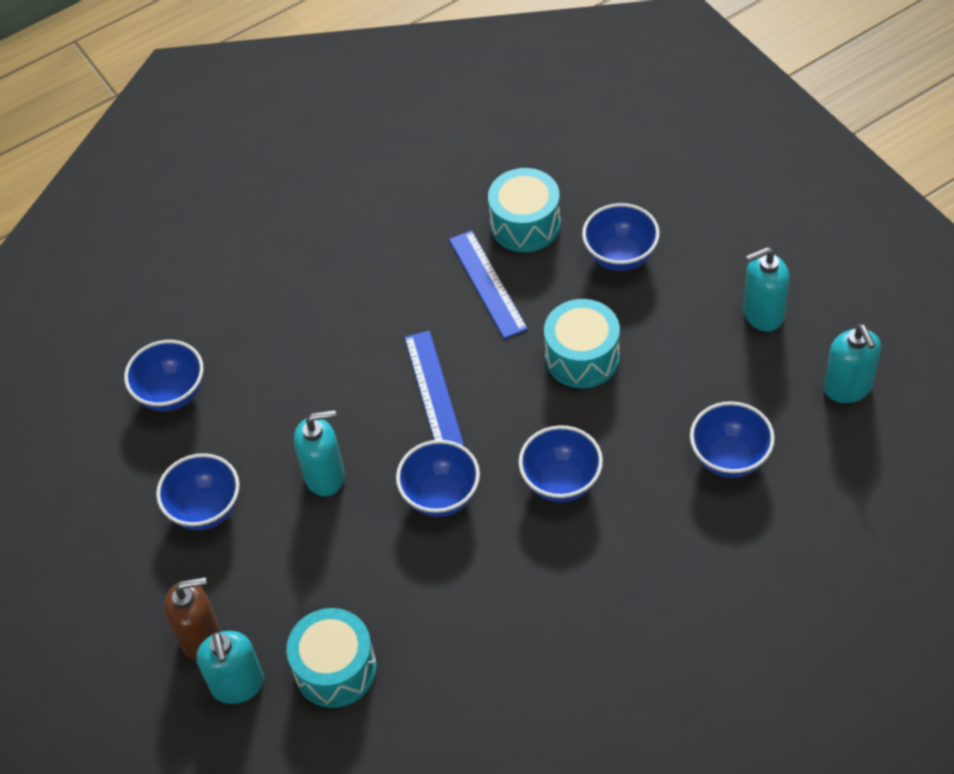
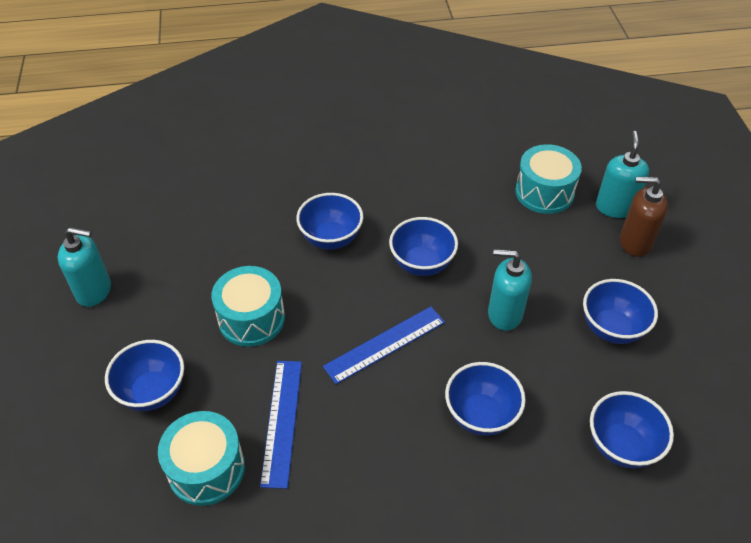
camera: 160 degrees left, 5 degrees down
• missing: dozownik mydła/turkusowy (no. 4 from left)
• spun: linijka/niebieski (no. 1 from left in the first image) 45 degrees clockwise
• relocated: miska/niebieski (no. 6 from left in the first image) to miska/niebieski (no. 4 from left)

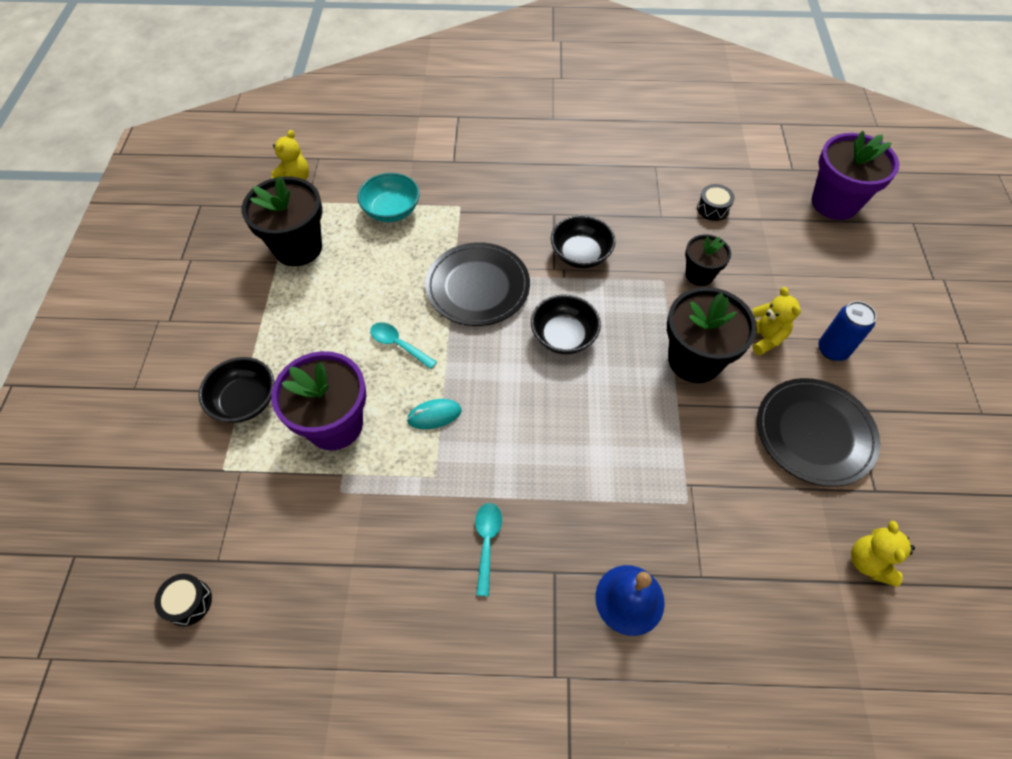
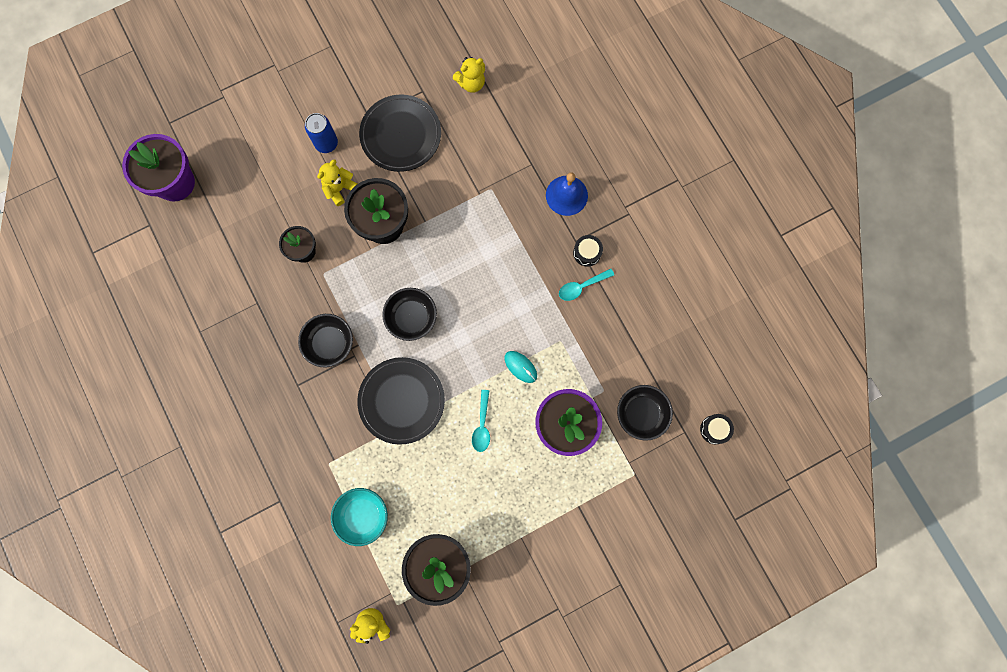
camera: 120 degrees left, 20 degrees up
• relocated: bęben/czarny (no. 2 from left in the first image) to bęben/czarny (no. 1 from left)
• relocated: miska/czarny (no. 1 from left in the first image) to miska/czarny (no. 3 from left)

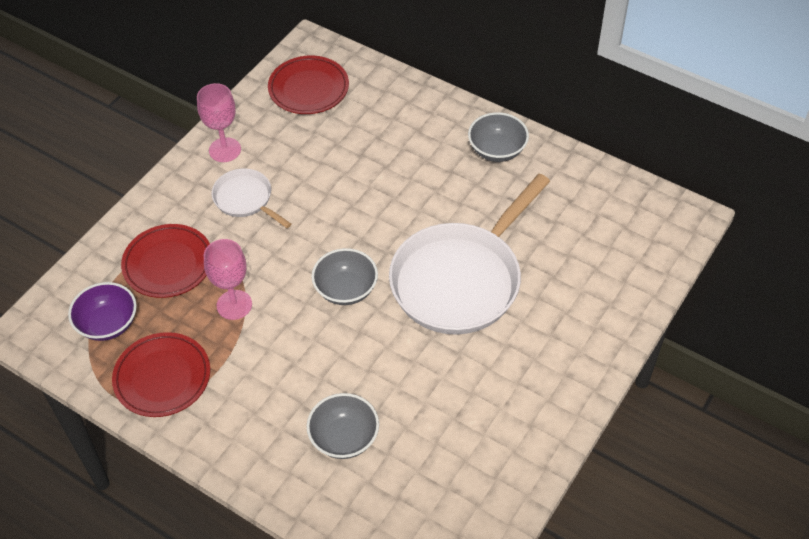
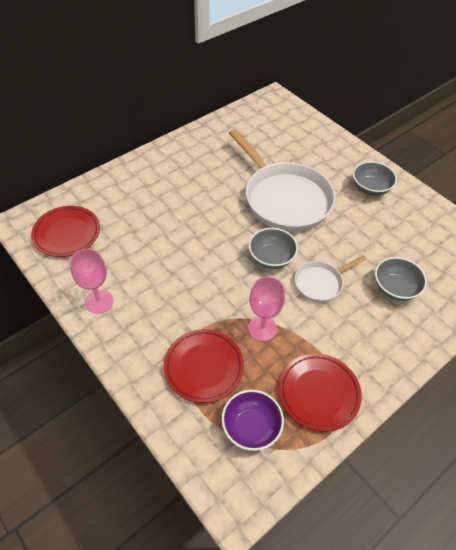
camera: 75 degrees left, 0 degrees up
• relocated: miska/szary (no. 3 from left in the first image) to miska/szary (no. 2 from left)
• relocated: patelnia/biały (no. 1 from left in the first image) to patelnia/biały (no. 2 from left)

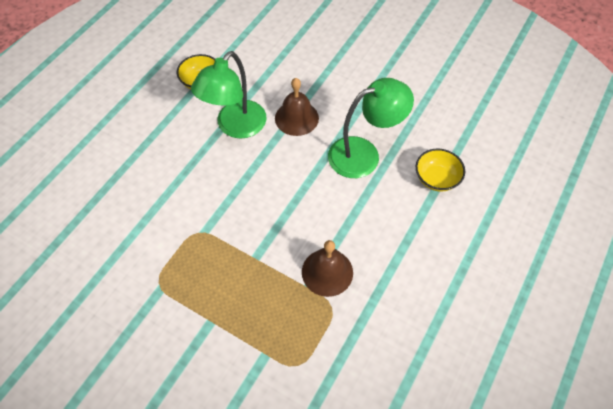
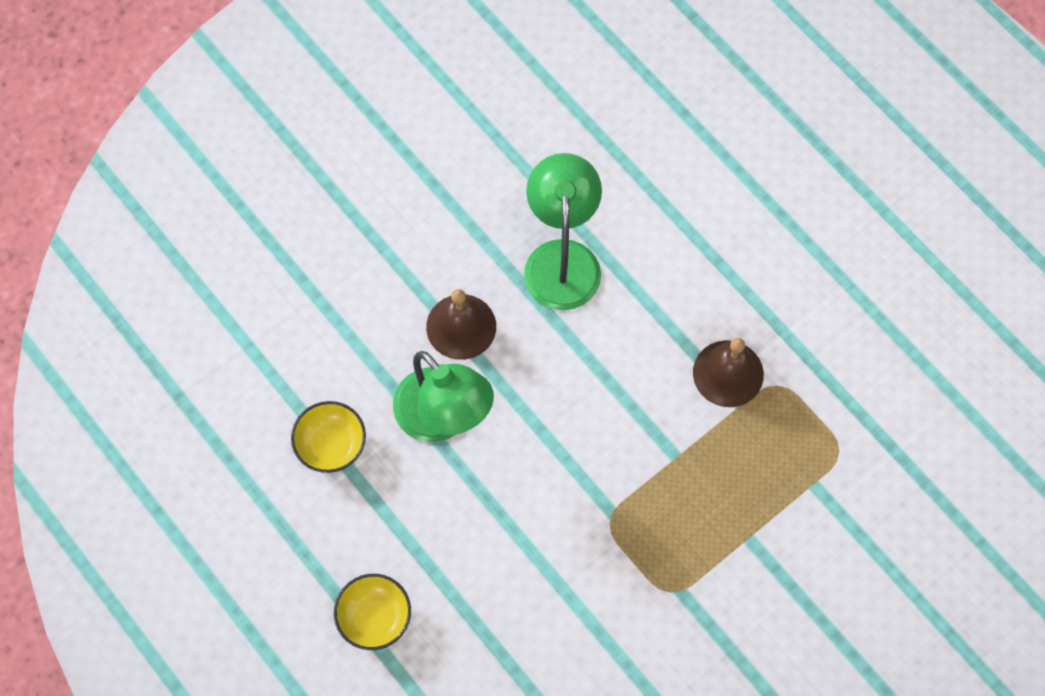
camera: 70 degrees left, 10 degrees up
• relocated: miska/żółty (no. 2 from left)

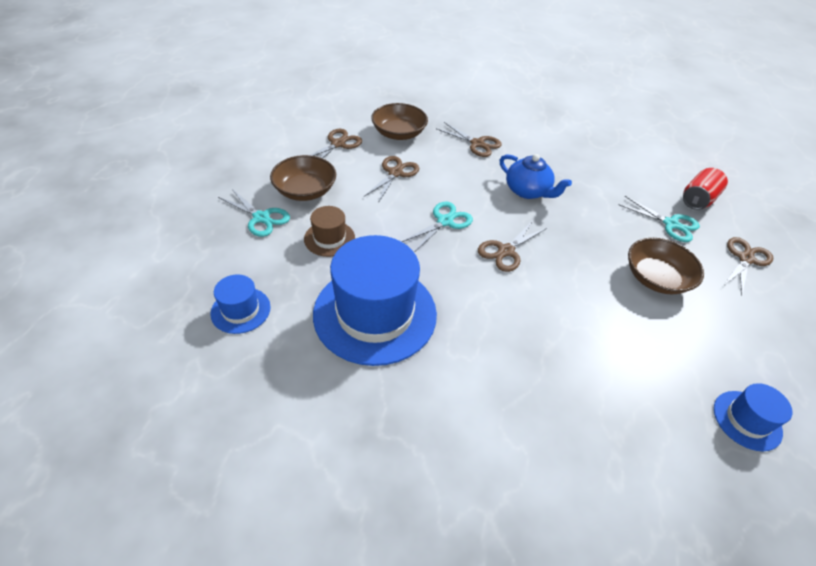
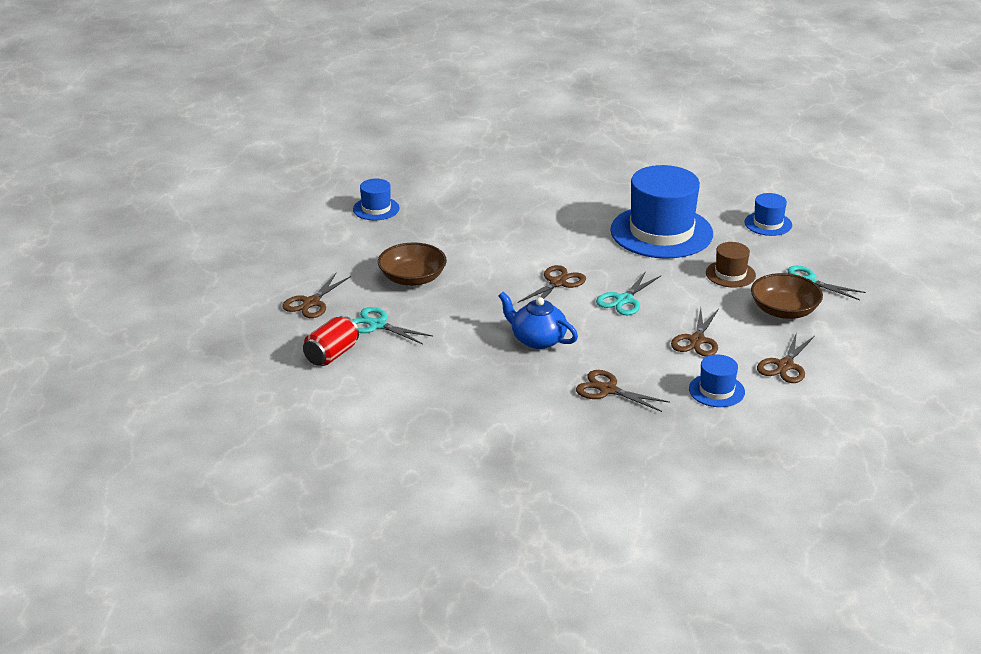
camera: 175 degrees right, 15 degrees down
• exchanged: miska/brązowy (no. 2 from left) to kapelusz/niebieski (no. 3 from left)

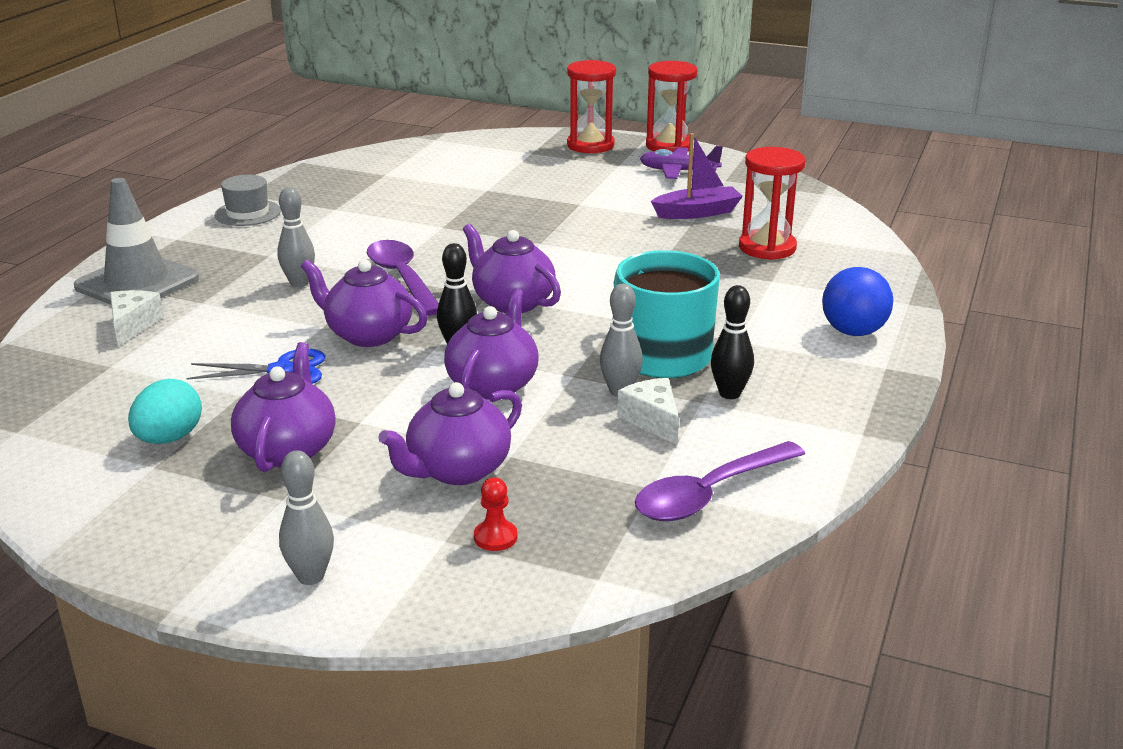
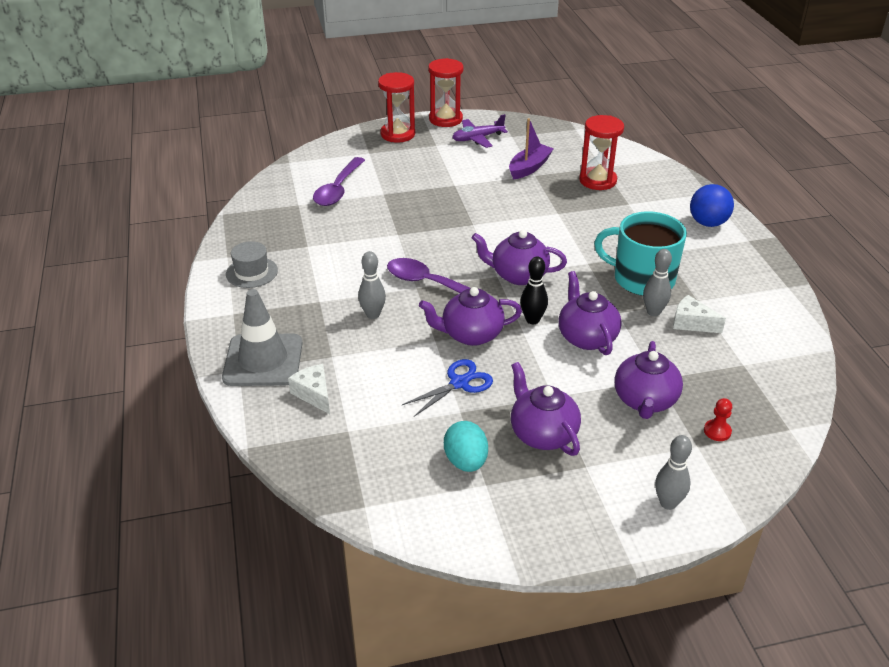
camera: 35 degrees left, 10 degrees up
• missing: kręgiel/czarny (no. 2 from left)
• relocated: łyżka/fioletowy (no. 2 from left in the first image) to łyżka/fioletowy (no. 1 from left)

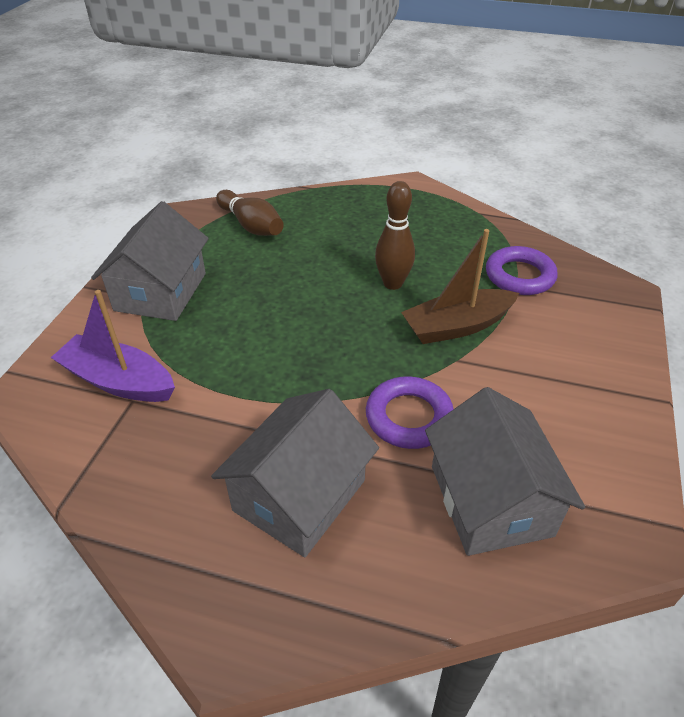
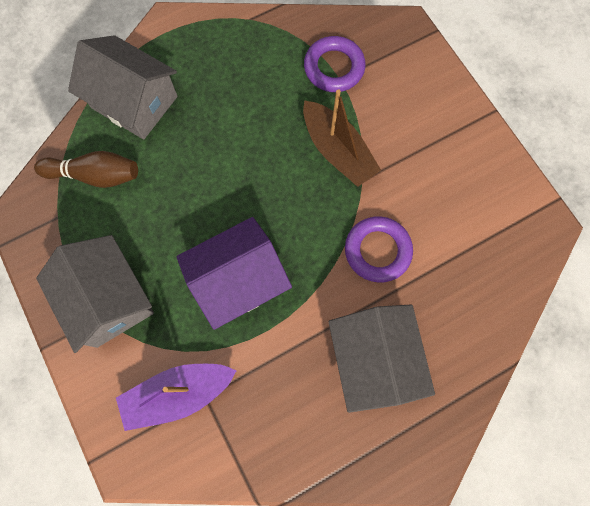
camera: 45 degrees left, 30 degrees up
• missing: kręgiel/brązowy (no. 2 from left)
• spun: łódka/brązowy 60 degrees counterclockwise
• relocated: domek/szary (no. 3 from left in the first image) to domek/szary (no. 2 from left)
• appeared: domek/fioletowy

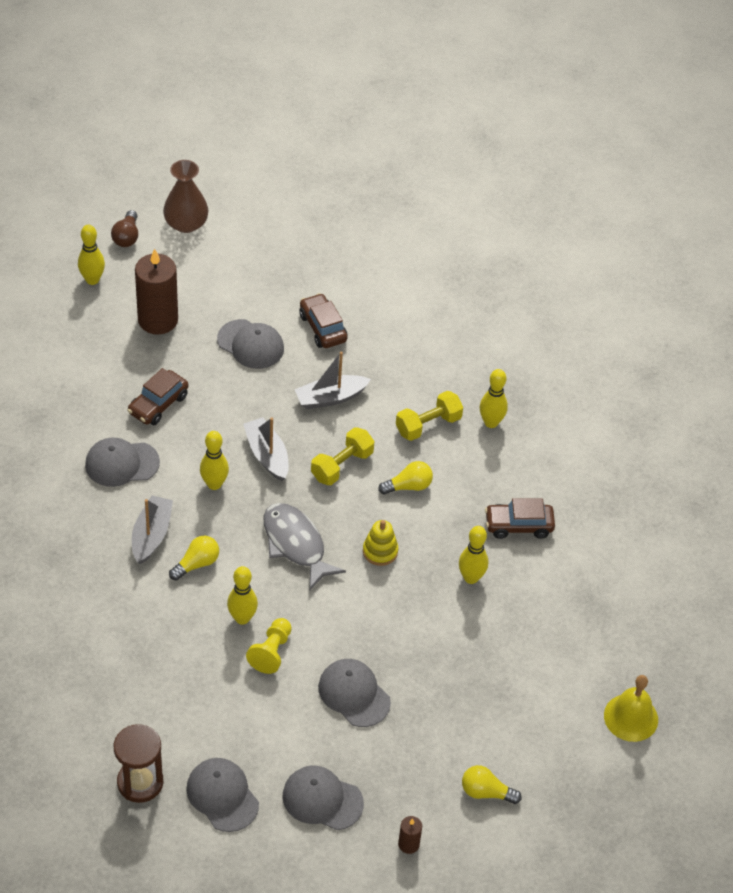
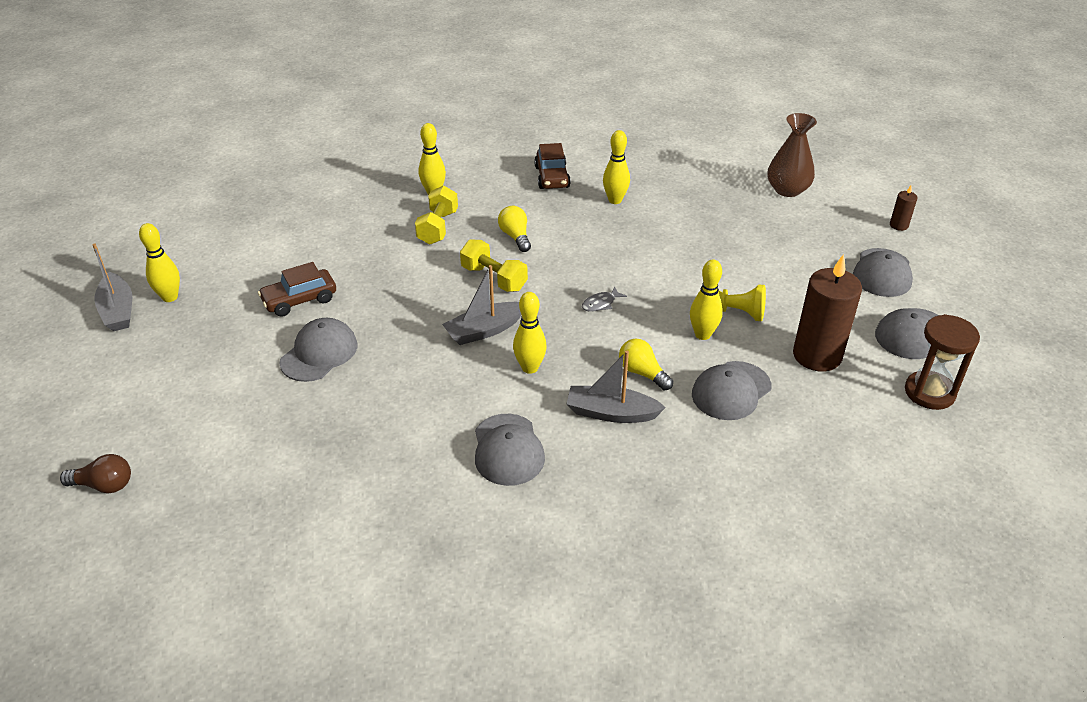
camera: 90 degrees left, 10 degrees down
• relocated: wazon/brązowy
• relocated: kręgiel/żółty (no. 1 from left)
• relocated: świeca/brązowy (no. 1 from left)
• relocated: łódka/szary (no. 3 from left in the first image) to łódka/szary (no. 1 from left)
• missing: samochód/brązowy (no. 1 from left)
• spun: hantel/żółty (no. 2 from left in the first image) 45 degrees clockwise
• size: ryba/szary x0.43
• missing: zabawka nakładanka/żółty
• relocated: czapka/szary (no. 5 from left in the first image) to czapka/szary (no. 3 from left)
• missing: dzwonek/żółty
• missing: żarówka/żółty (no. 3 from left)

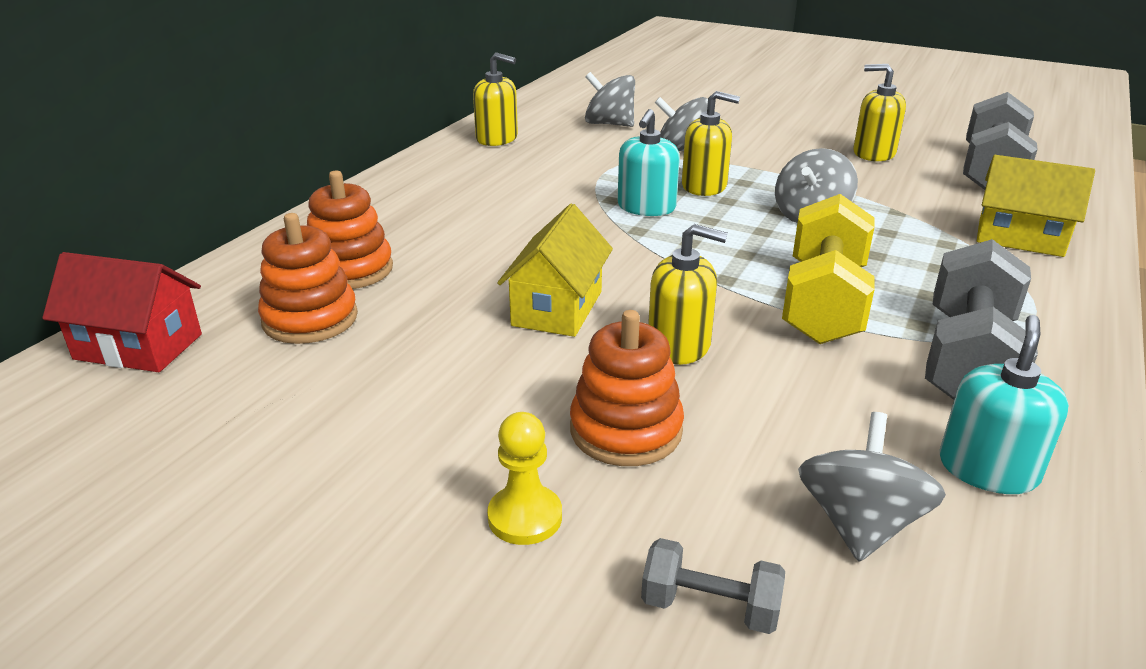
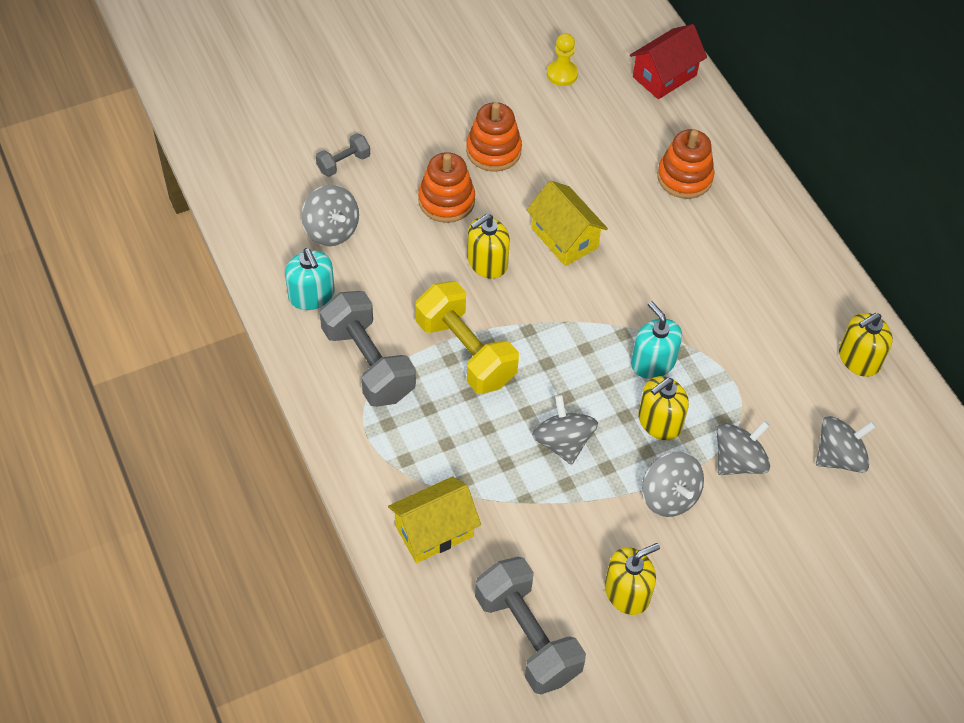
camera: 125 degrees right, 25 degrees up
• relocated: zabawka nakładanka/pomarańczowy (no. 1 from left in the first image) to zabawka nakładanka/pomarańczowy (no. 2 from left)
• relocated: pionek/żółty
• appeared: bączek/szary (no. 3 from left)

